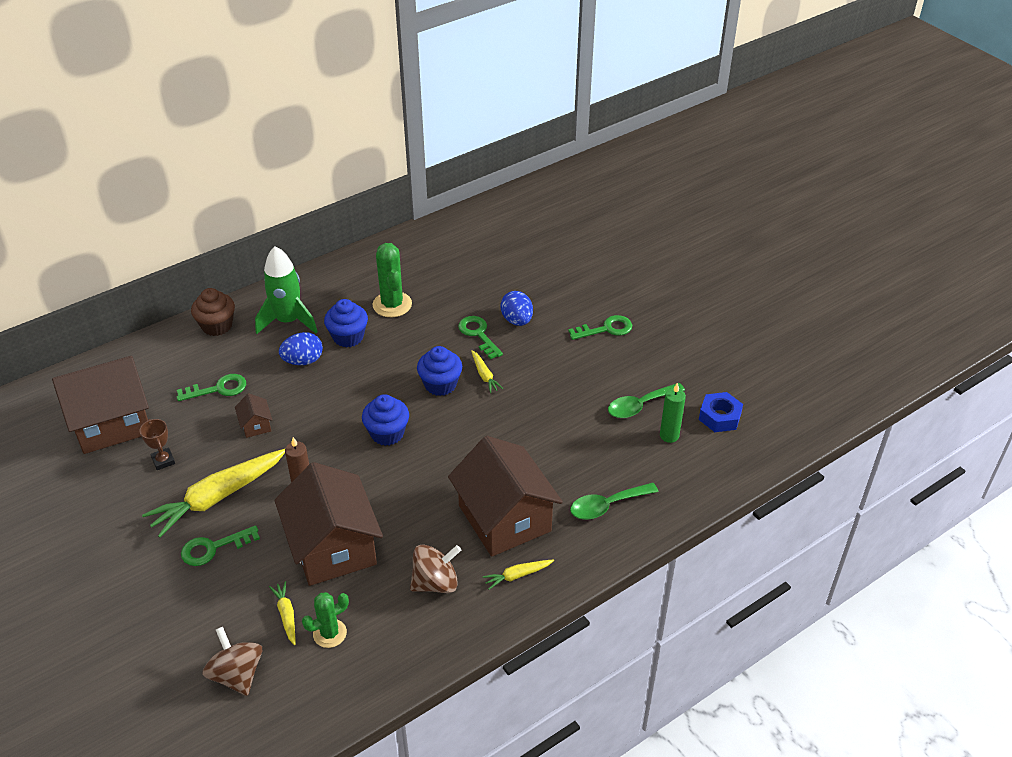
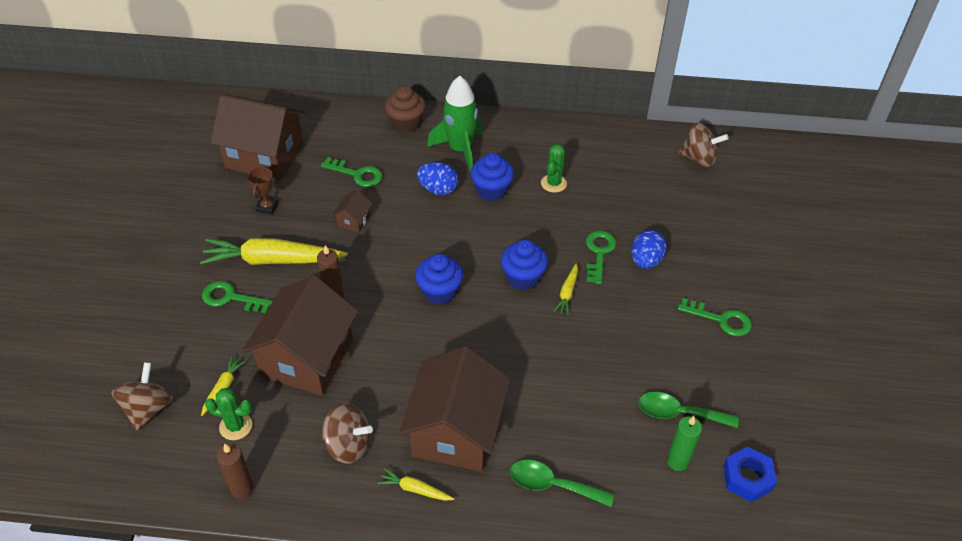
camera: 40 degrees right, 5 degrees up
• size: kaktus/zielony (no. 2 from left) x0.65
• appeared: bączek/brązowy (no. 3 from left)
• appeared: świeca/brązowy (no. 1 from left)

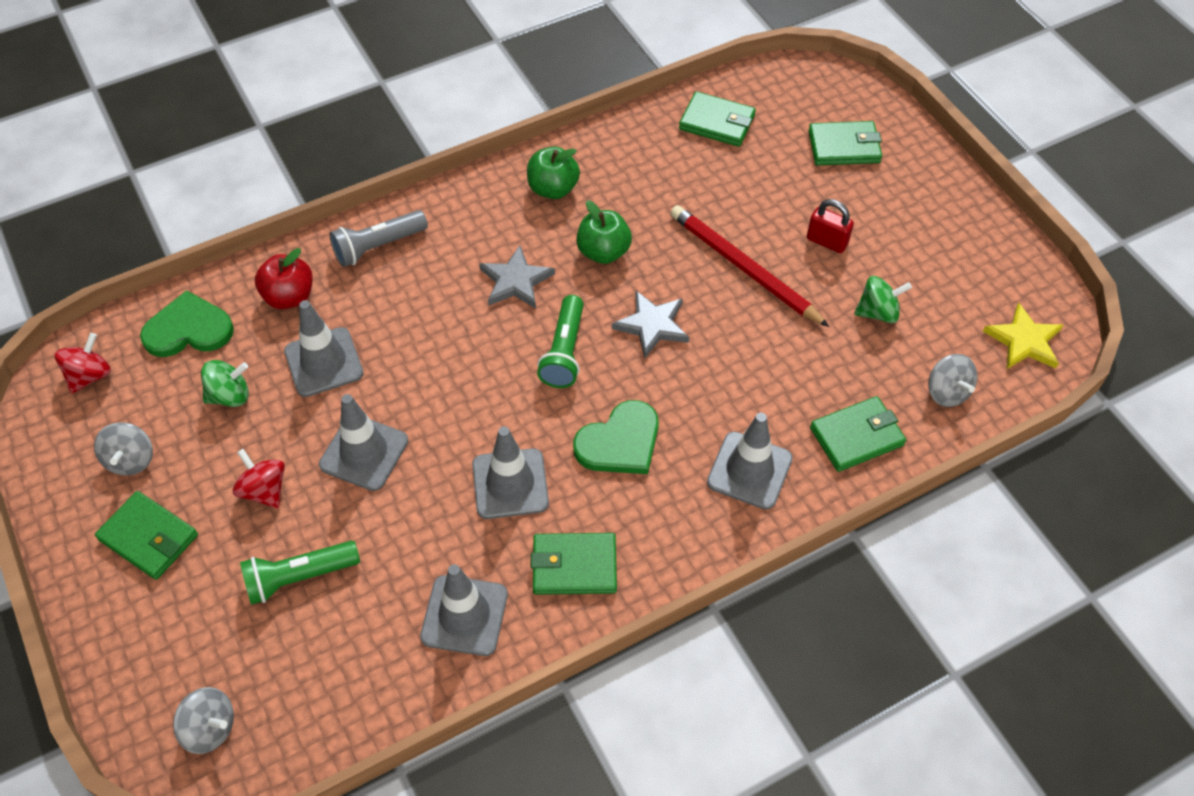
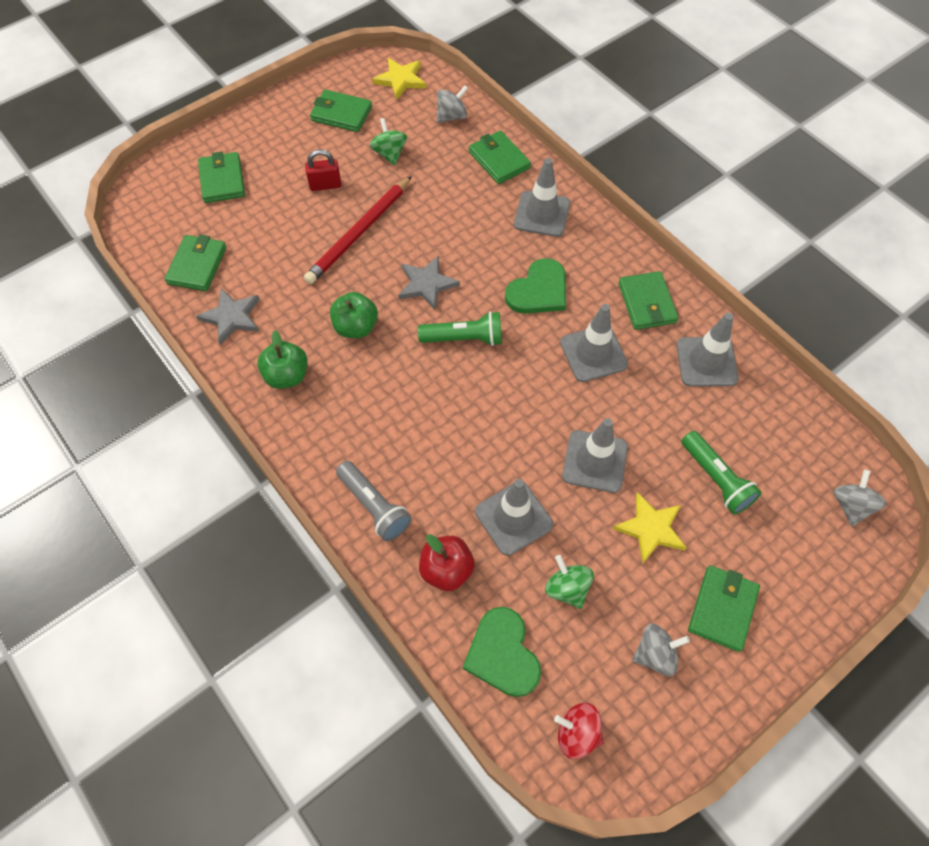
camera: 100 degrees left, 5 degrees up
• spun: kłódka/czerwony 60 degrees clockwise
• relocated: gwiazda/szary (no. 1 from left)
• spun: serce/zielony (no. 2 from left) 90 degrees clockwise
• exchanged: bączek/czerwony (no. 2 from left) to gwiazda/żółty (no. 2 from left)
• appeared: portfel/zielony (no. 3 from left)

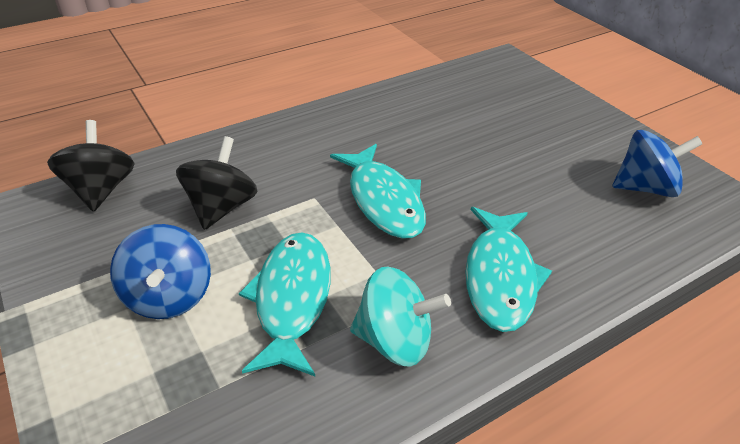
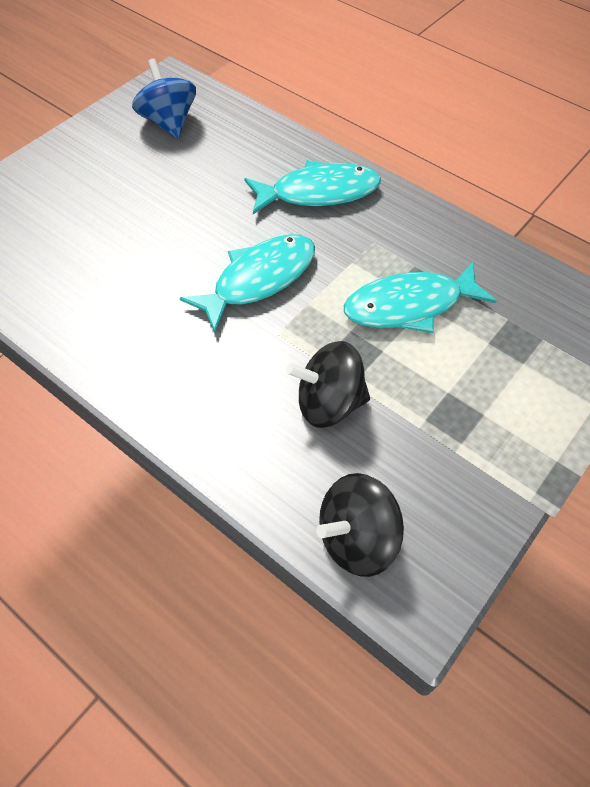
camera: 110 degrees left, 15 degrees up
• missing: bączek/niebieski (no. 1 from left)
• missing: bączek/turkusowy

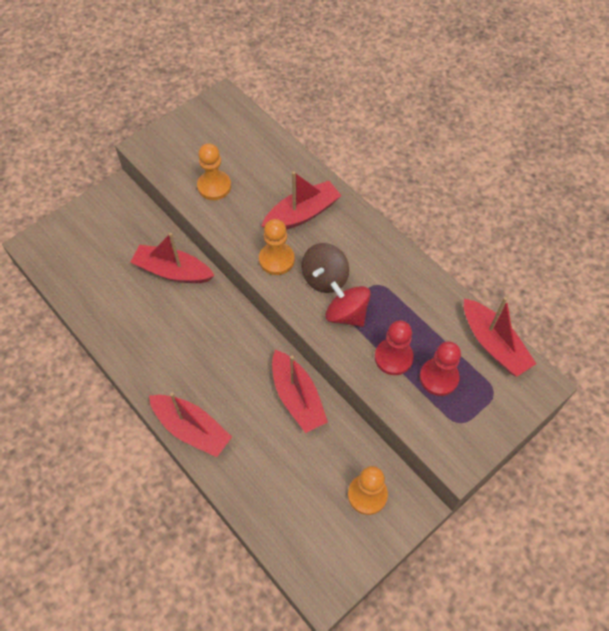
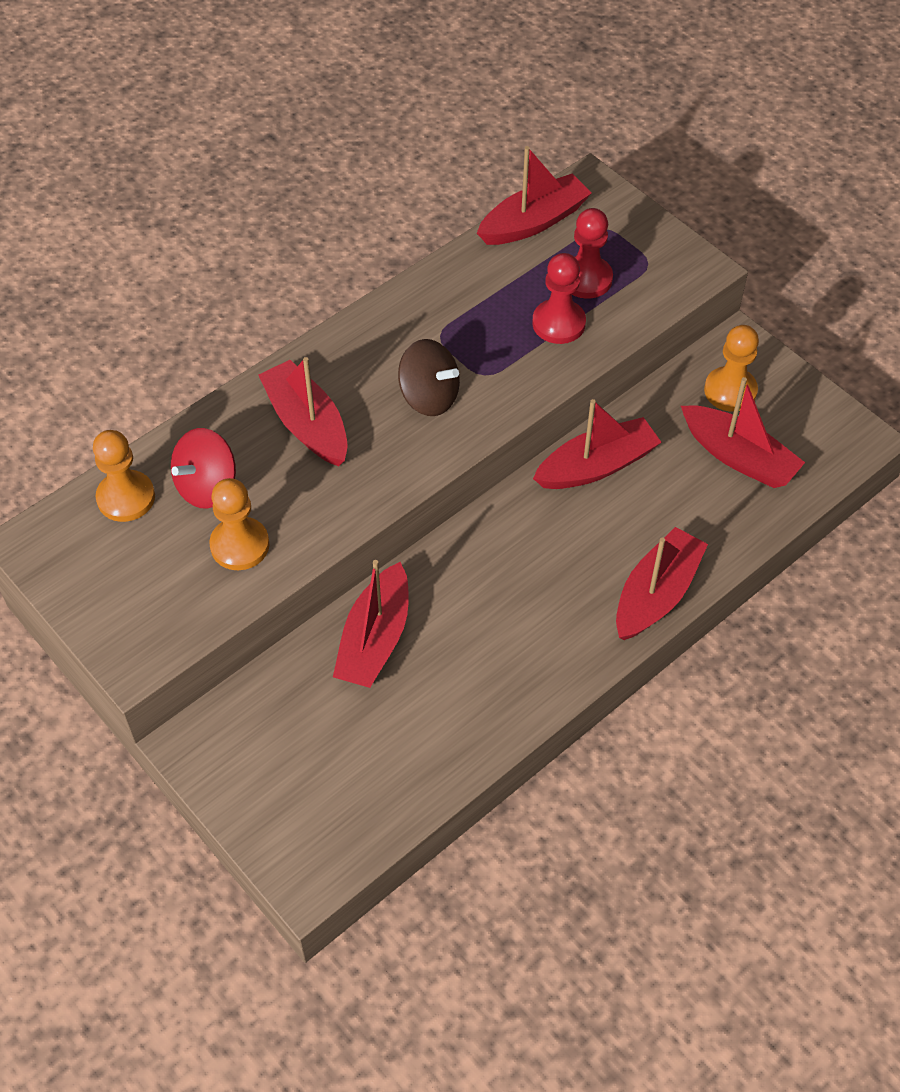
camera: 90 degrees left, 5 degrees down
• relocated: pionek/pomarańczowy (no. 2 from left in the first image) to pionek/pomarańczowy (no. 1 from left)
• relocated: bączek/czerwony
• appeared: łódka/czerwony (no. 6 from left)

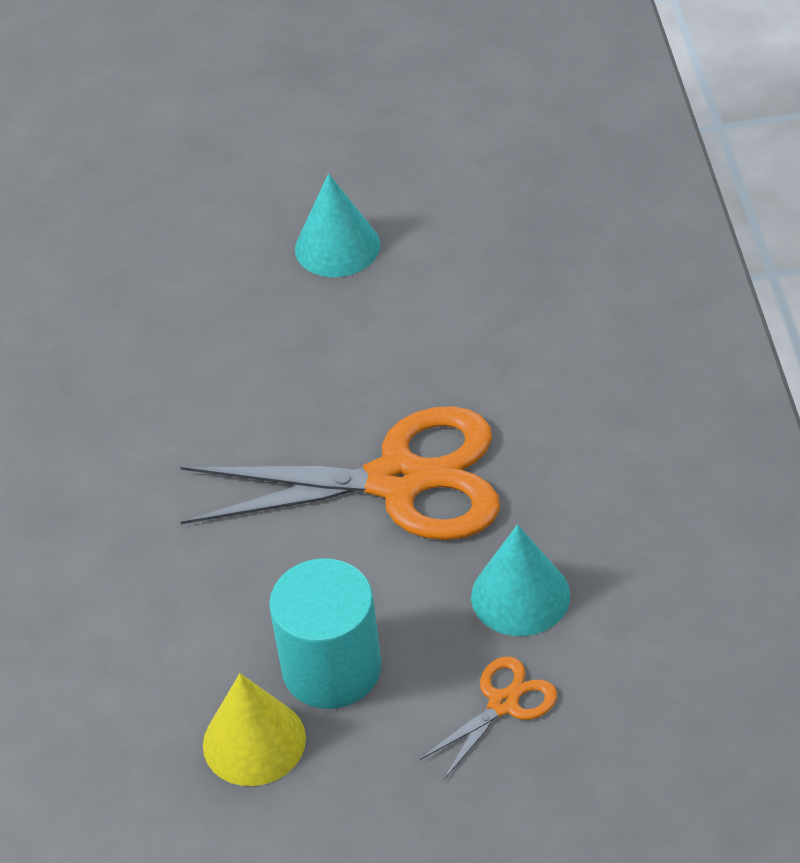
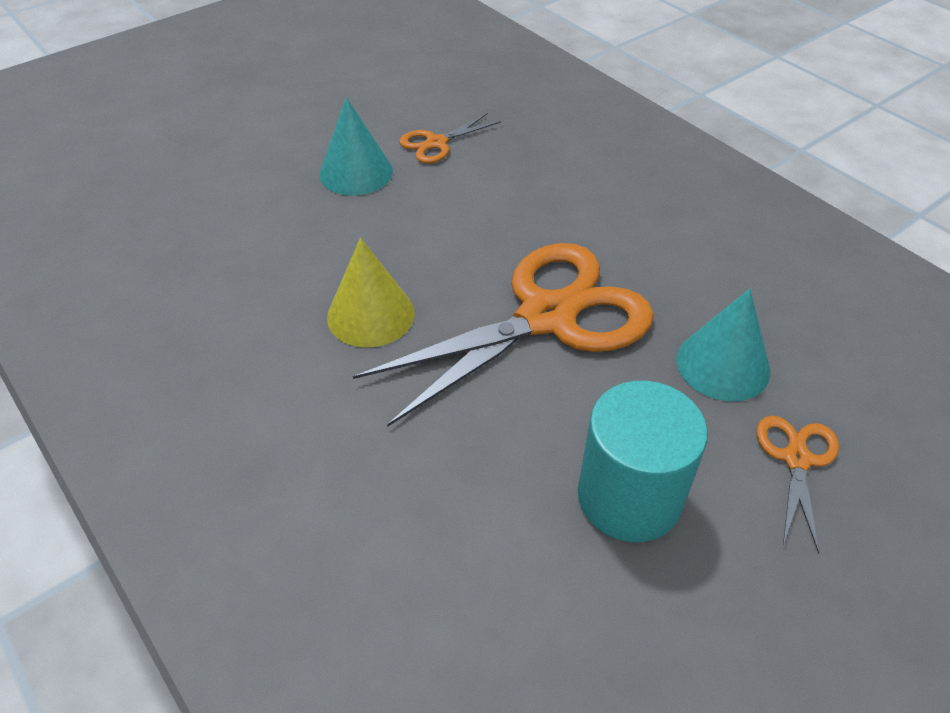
camera: 35 degrees left, 0 degrees up
• relocated: stożek/żółty
• appeared: nożyczki/pomarańczowy (no. 1 from left)

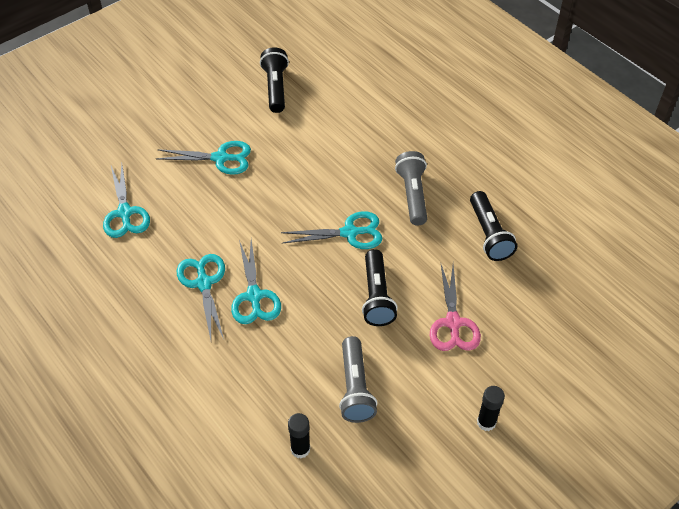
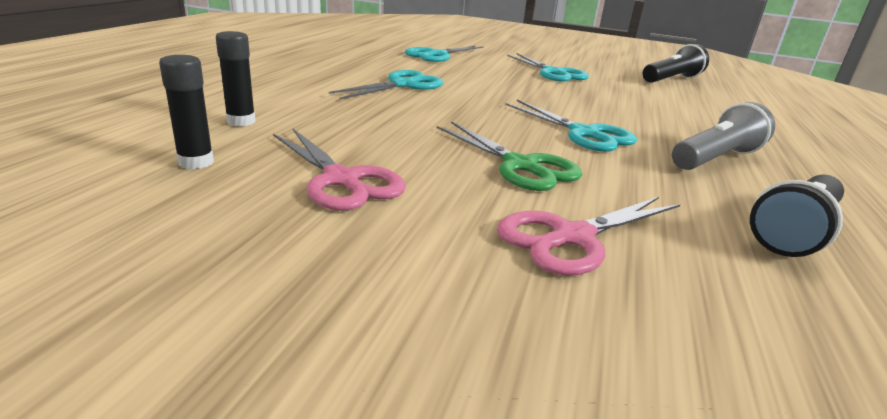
camera: 55 degrees right, 25 degrees down
• missing: nożyczki/turkusowy (no. 4 from left)
• exchanged: latarka/czarny (no. 2 from left) to nożyczki/zielony
• exchanged: latarka/szary (no. 1 from left) to nożyczki/różowy (no. 1 from left)
• relocated: klej w sztyfcie/czarny (no. 2 from left)

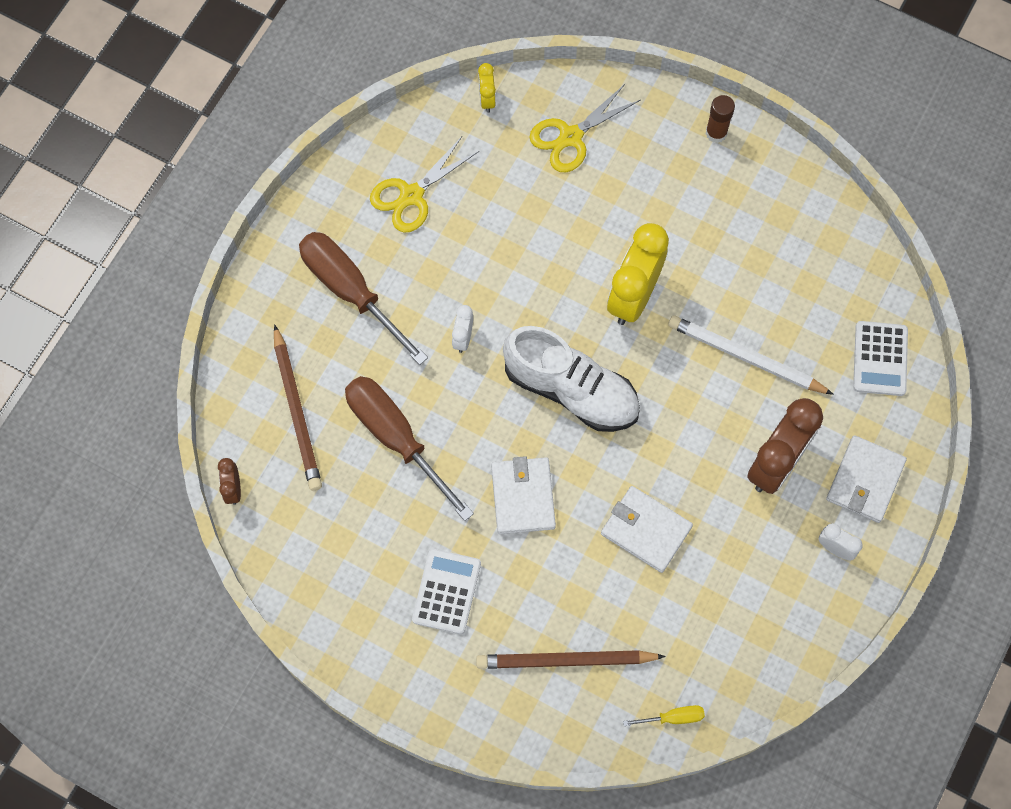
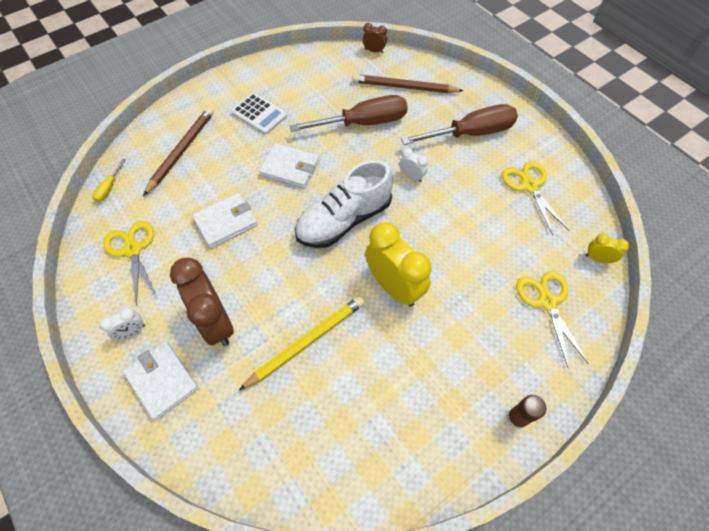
camera: 115 degrees right, 10 degrees down
• colour: ołówek/biały to ołówek/żółty
• missing: kalkulator/biały (no. 2 from left)
• appeared: nożyczki/żółty (no. 1 from left)

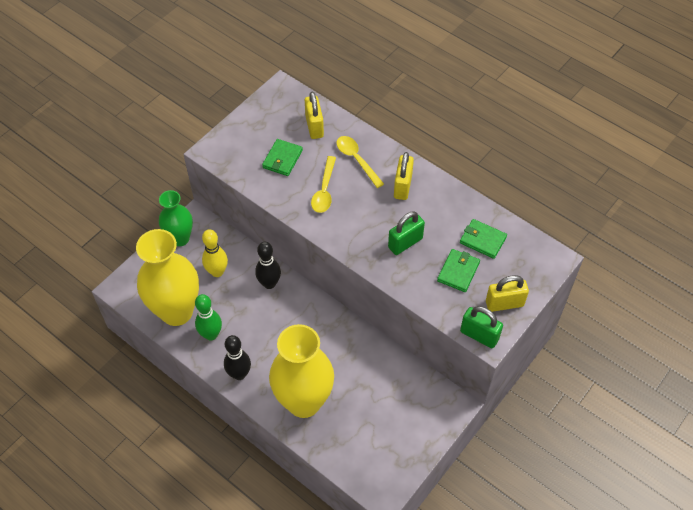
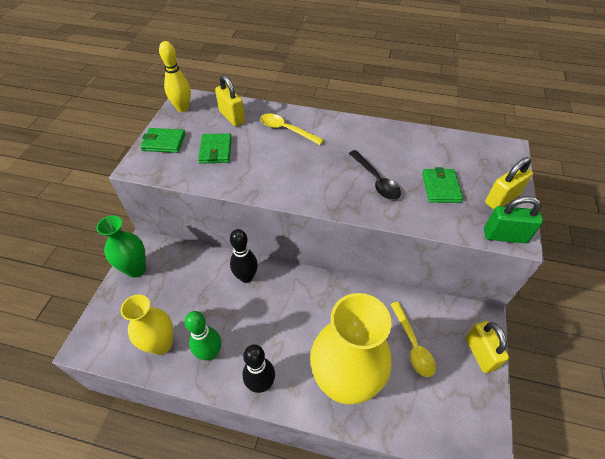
camera: 25 degrees left, 5 degrees down
• relocated: kłódka/żółty (no. 2 from left)
• relocated: łyżka/żółty (no. 1 from left in the first image) to łyżka/żółty (no. 2 from left)
• exchanged: kłódka/zielony (no. 1 from left) to łyżka/czarny
• relocated: portfel/zielony (no. 3 from left in the first image) to portfel/zielony (no. 1 from left)
• size: wazon/żółty (no. 1 from left) x0.59
• relocated: kręgiel/żółty

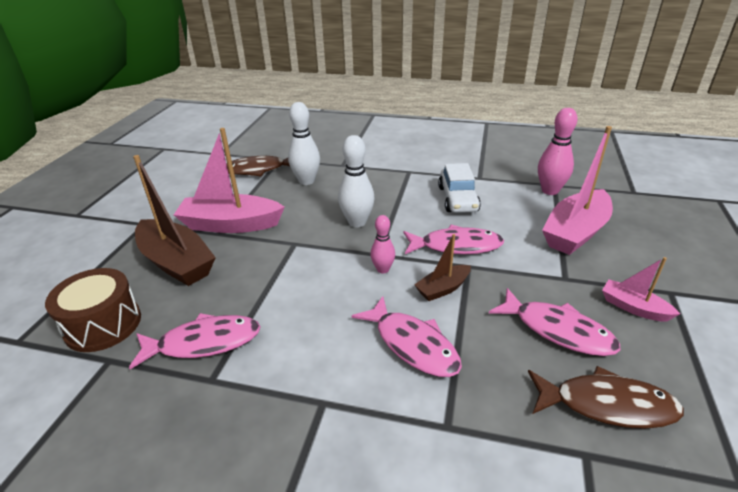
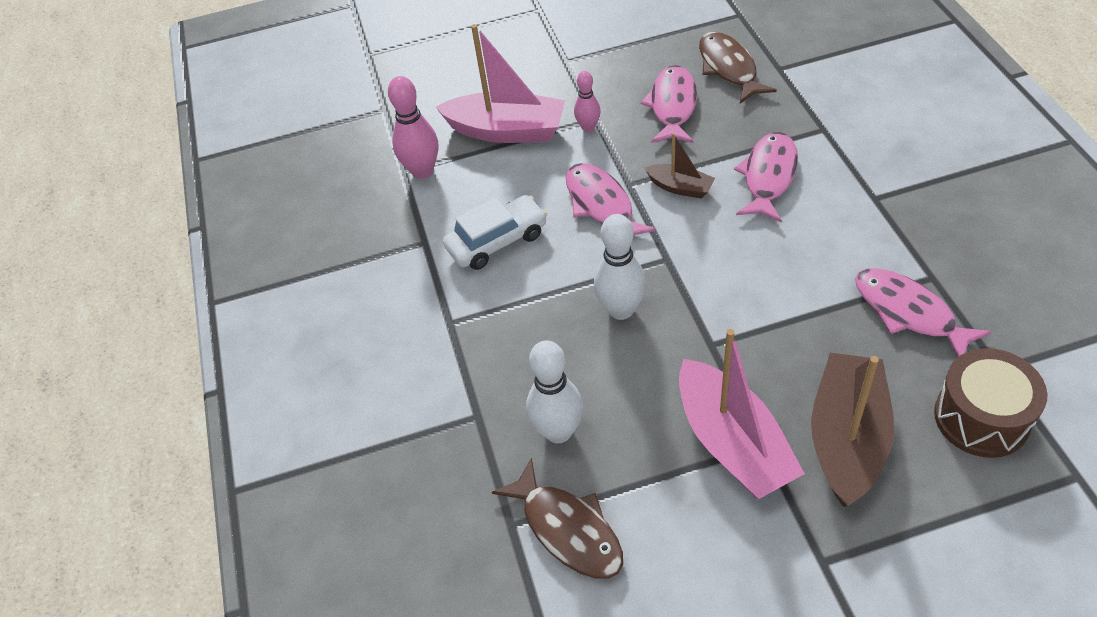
camera: 115 degrees left, 15 degrees up
• relocated: kręgiel/różowy (no. 1 from left in the first image) to kręgiel/różowy (no. 2 from left)
• missing: łódka/różowy (no. 3 from left)

